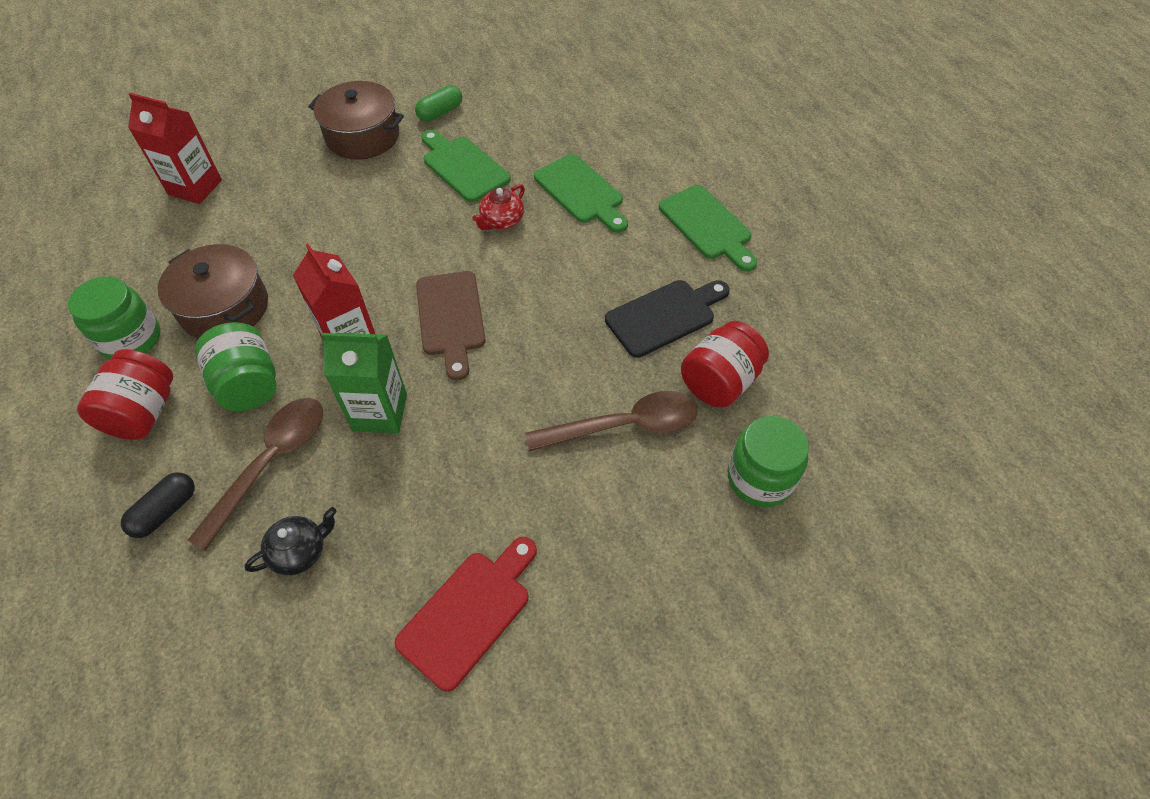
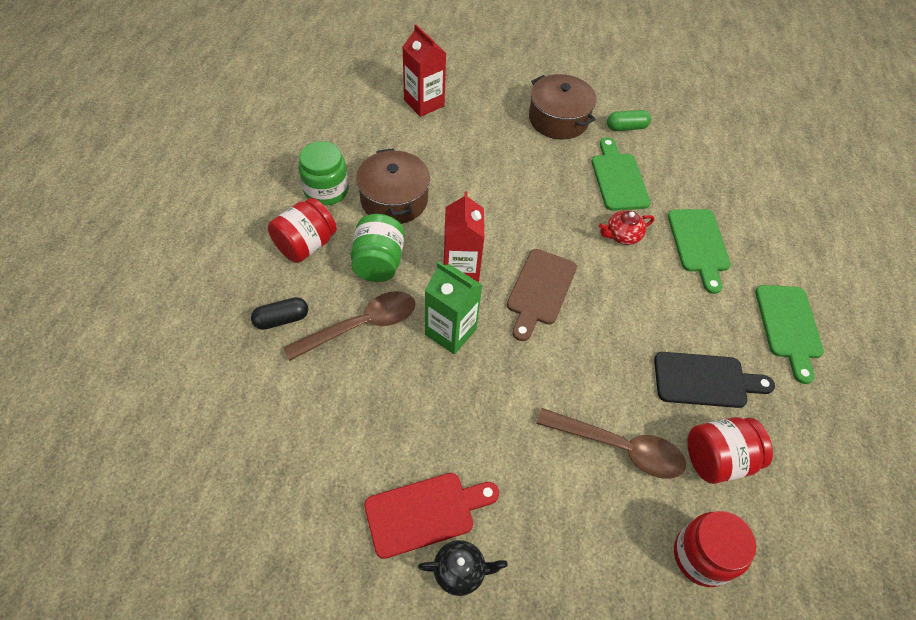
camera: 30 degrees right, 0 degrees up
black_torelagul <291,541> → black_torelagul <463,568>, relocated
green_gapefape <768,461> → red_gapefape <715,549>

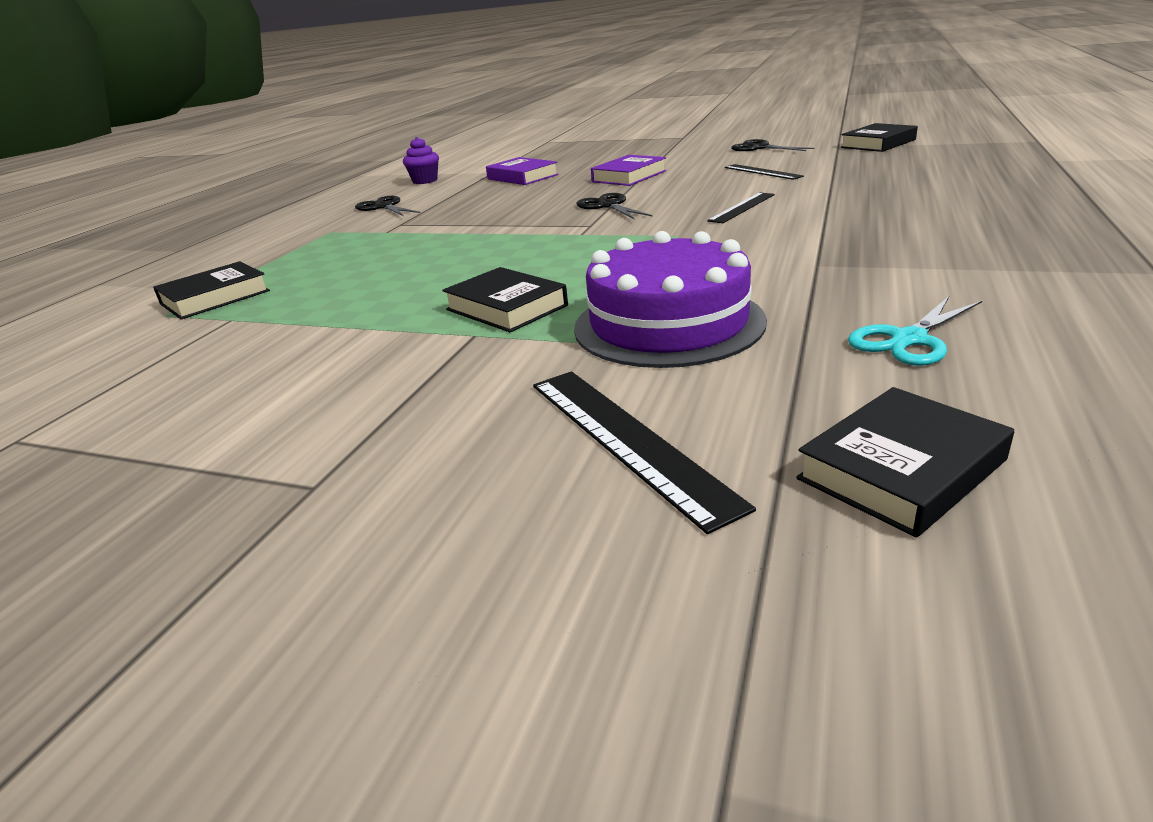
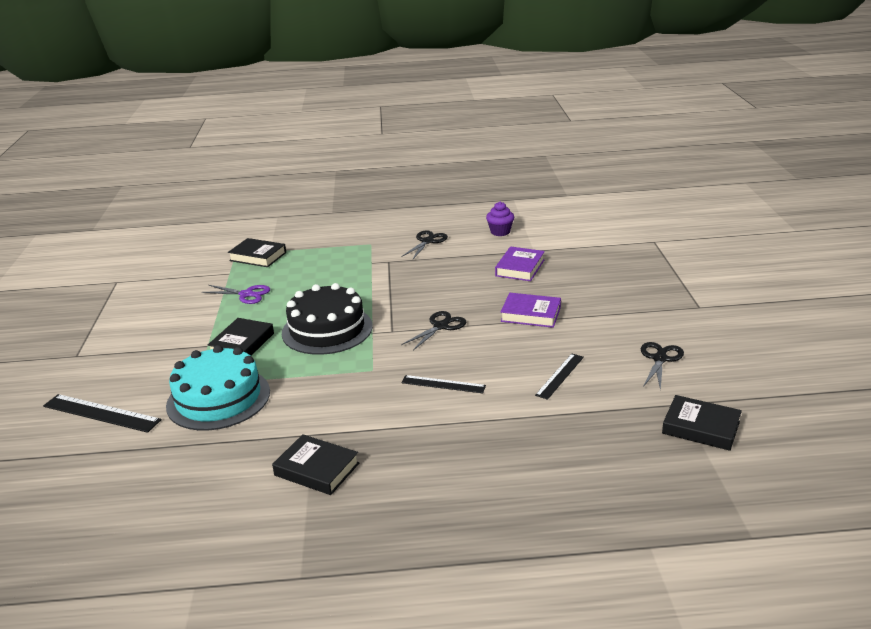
camera: 65 degrees right, 0 degrees up
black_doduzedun <644,452> → black_doduzedun <102,413>, 75 degrees clockwise
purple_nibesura <670,299> → turquoise_nibesura <218,388>
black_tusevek <905,462> → black_tusevek <315,464>, relocated
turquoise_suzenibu <915,331> → -
- → purple_suzenibu <236,294>
- → black_nibesura <327,319>

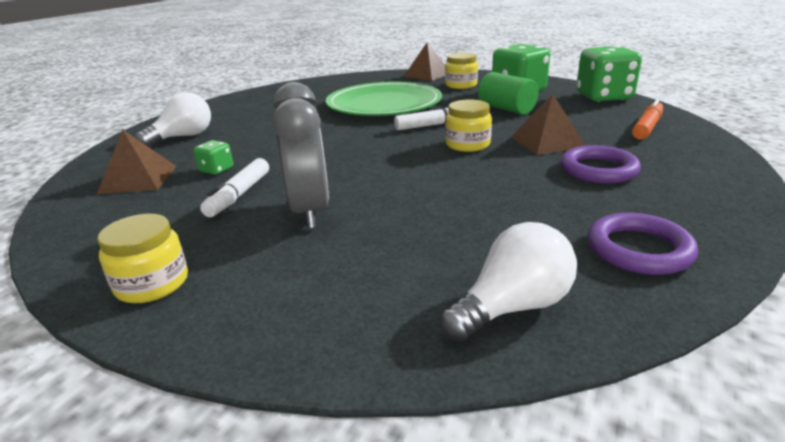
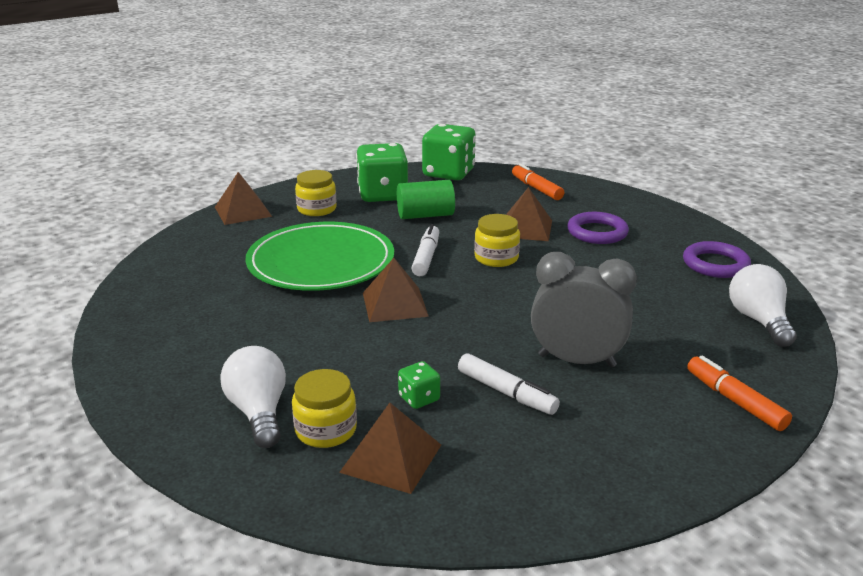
camera: 65 degrees left, 0 degrees up
yellow_gapefape <142,258> → yellow_gapefape <324,408>, relocated
- → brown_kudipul <396,290>
- → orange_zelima <739,393>

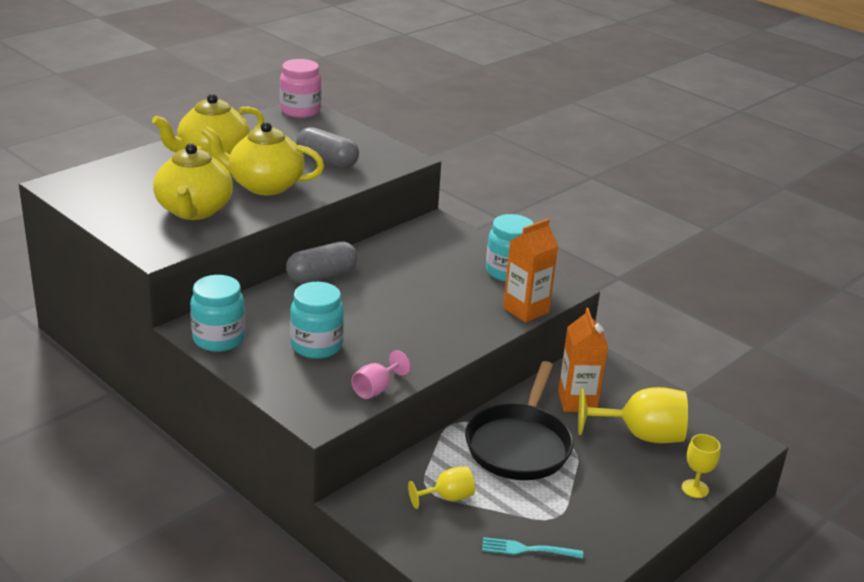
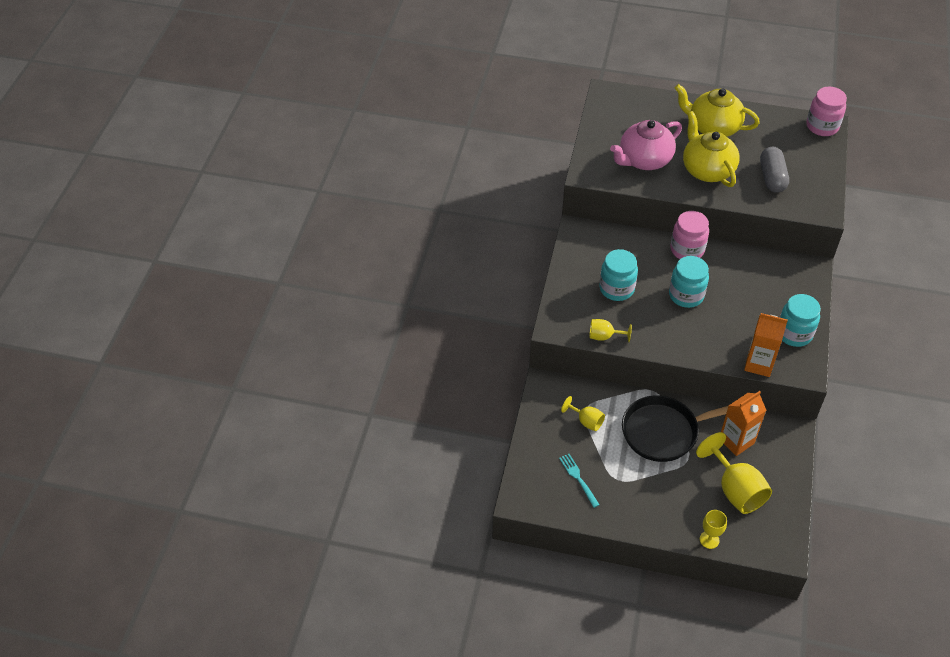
camera: 60 degrees right, 20 degrees up
yellow_torelagul <193,181> → pink_torelagul <646,145>
turquoise_gapefape <217,313> → turquoise_gapefape <689,282>, relocated
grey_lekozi <322,262> → pink_gapefape <690,235>
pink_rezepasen <381,374> → yellow_rezepasen <611,330>

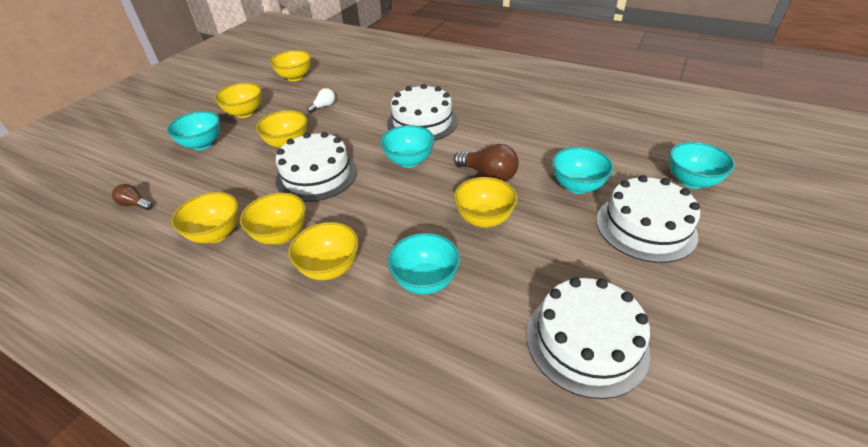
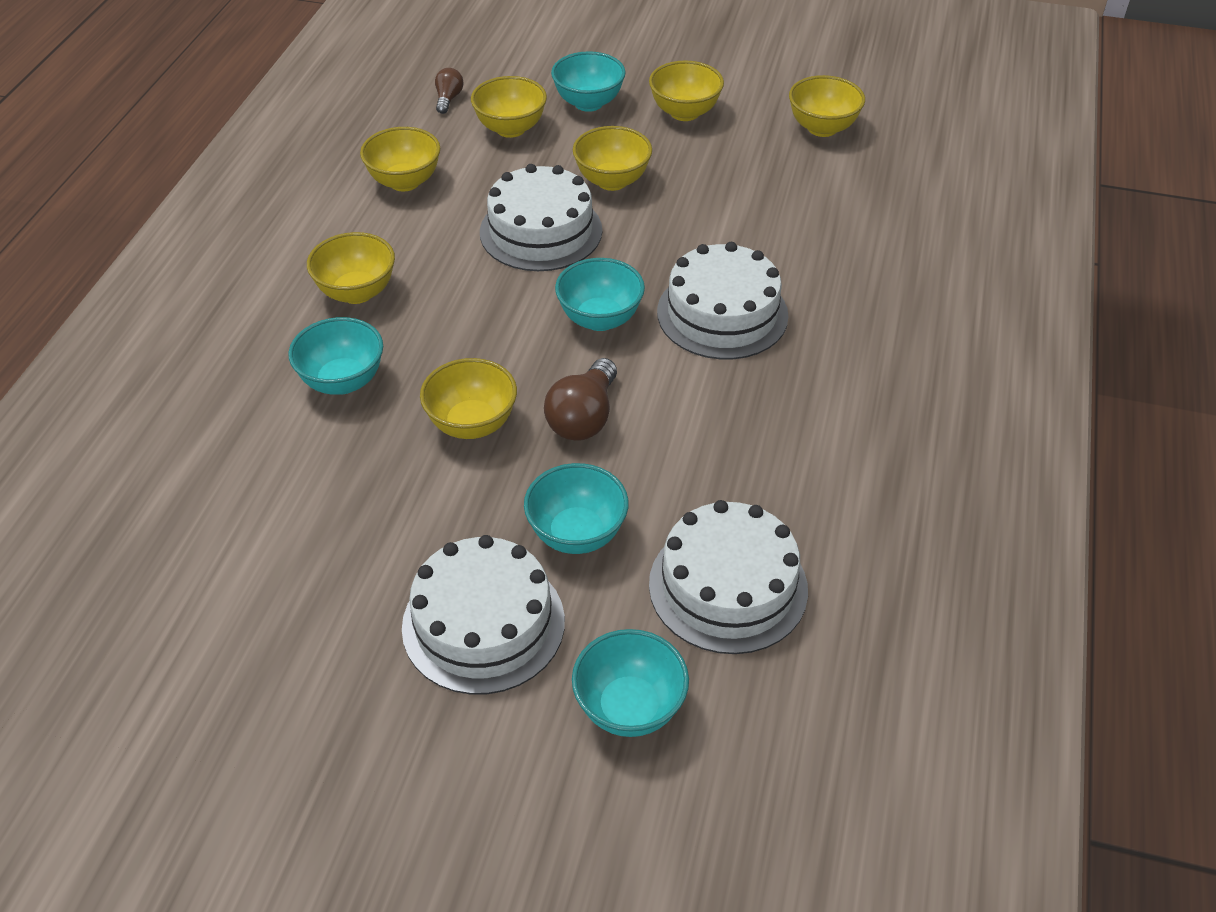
camera: 75 degrees right, 5 degrees up
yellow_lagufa <273,218> → yellow_lagufa <509,107>, relocated
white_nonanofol <321,100> → -
white_nibesura <588,338> → white_nibesura <728,577>, relocated

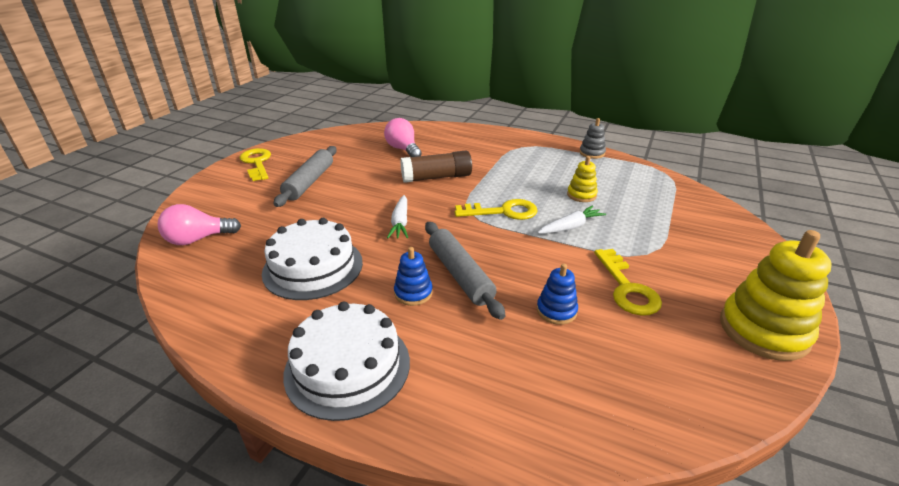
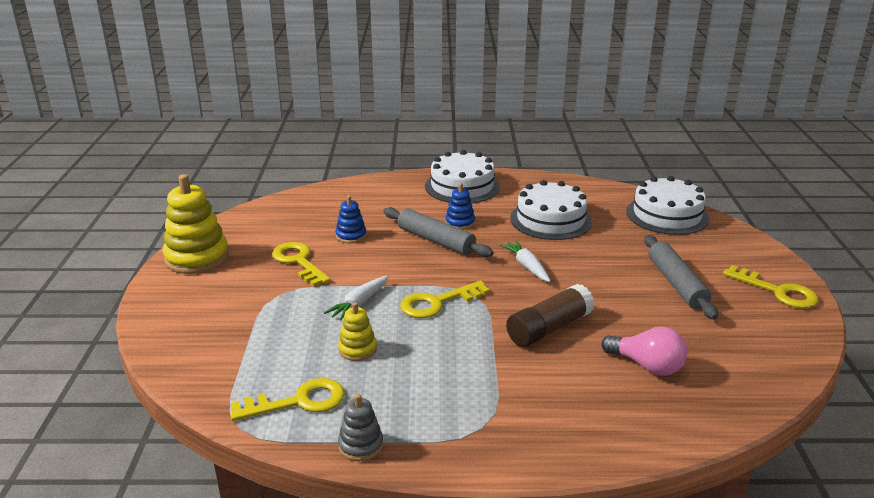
camera: 155 degrees right, 5 degrees down
pink_nonanofol <199,224> → white_nibesura <667,205>
- → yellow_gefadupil <287,399>

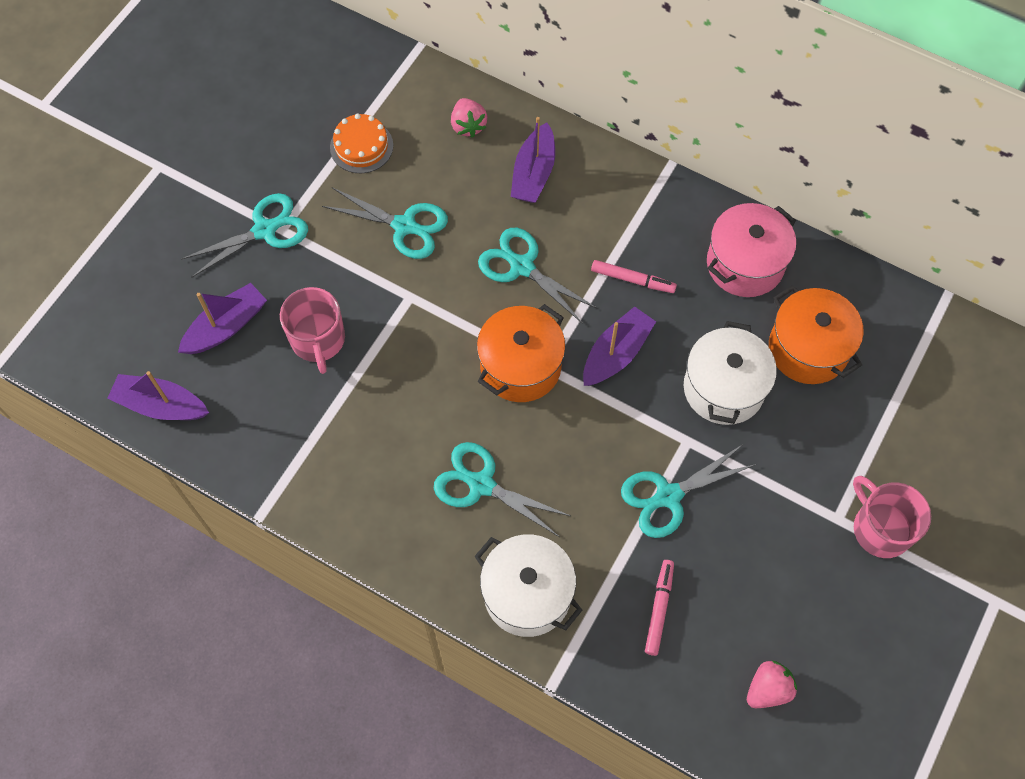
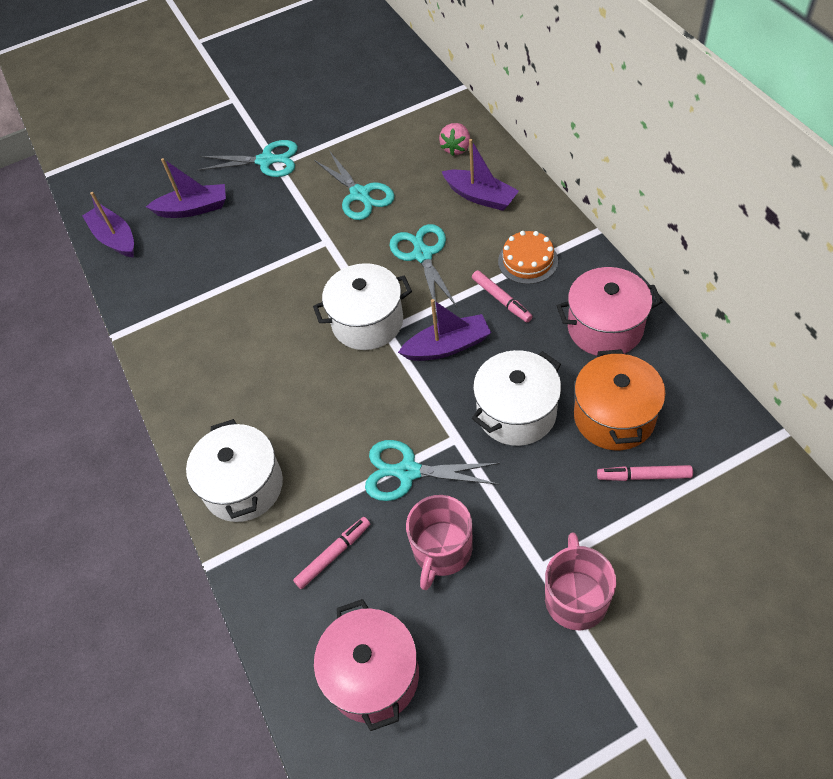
camera: 40 degrees right, 10 degrees down
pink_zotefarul <312,330> → pink_zotefarul <439,542>, relocated
orange_nibesura <361,143> → orange_nibesura <528,257>, relocated
turquoise_suzenibu <502,489> → -
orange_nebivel <521,353> → white_nebivel <362,306>
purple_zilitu <533,160> → purple_zilitu <480,175>, 105 degrees counterclockwise
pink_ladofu <772,684> → pink_nebivel <366,665>
- → pink_zelima <645,473>

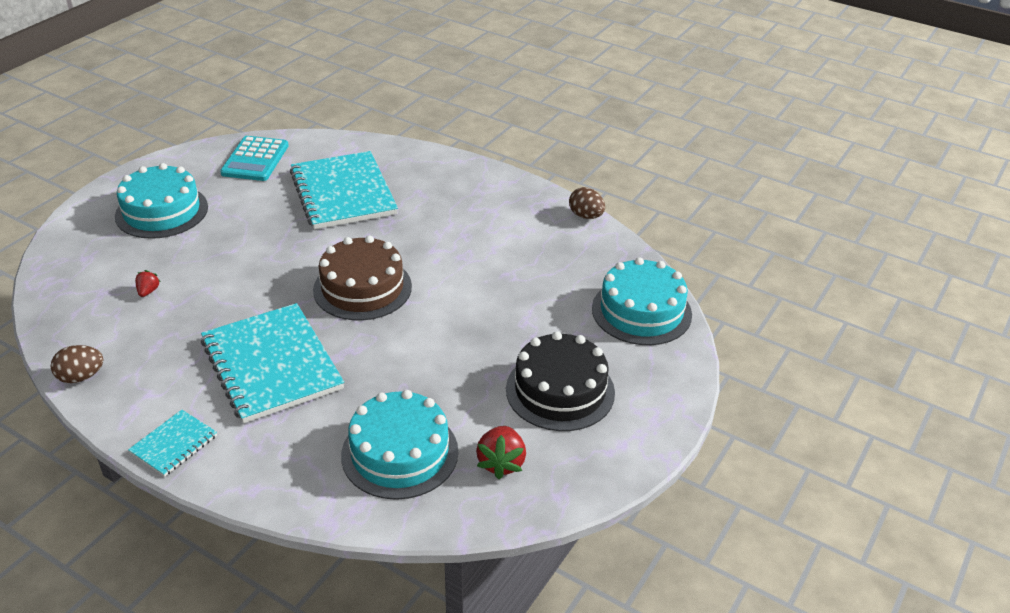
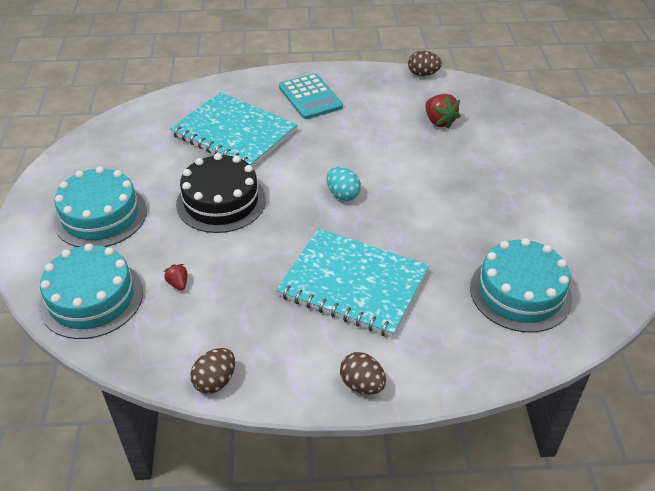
camera: 35 degrees left, 5 degrees up
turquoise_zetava <172,443> → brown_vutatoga <363,373>
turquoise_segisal <254,158> → turquoise_segisal <311,96>, relocated
brown_nibesura <362,277> → turquoise_vutatoga <343,184>
red_ladofu <501,452> → red_ladofu <442,111>, relocated
black_nibesura <560,381> → black_nibesura <221,193>, relocated
turquoise_nibesura <642,301> → turquoise_nibesura <91,291>, relocated

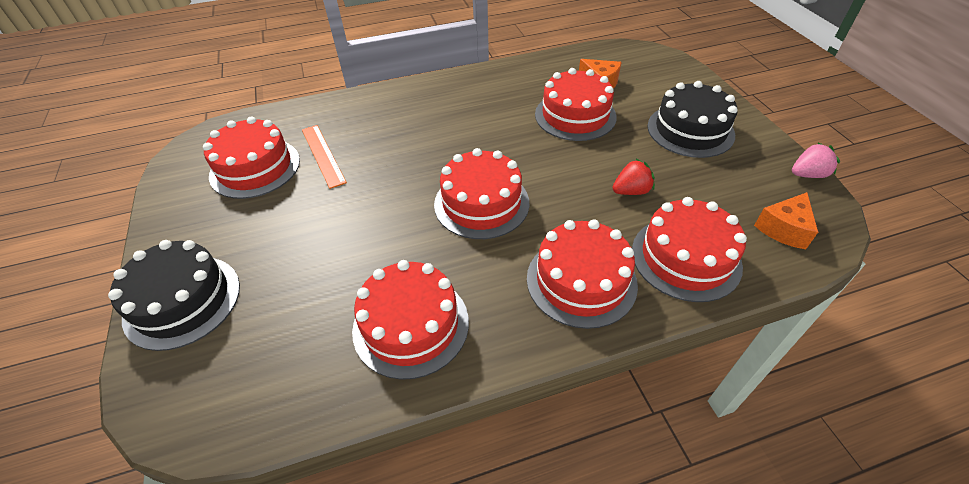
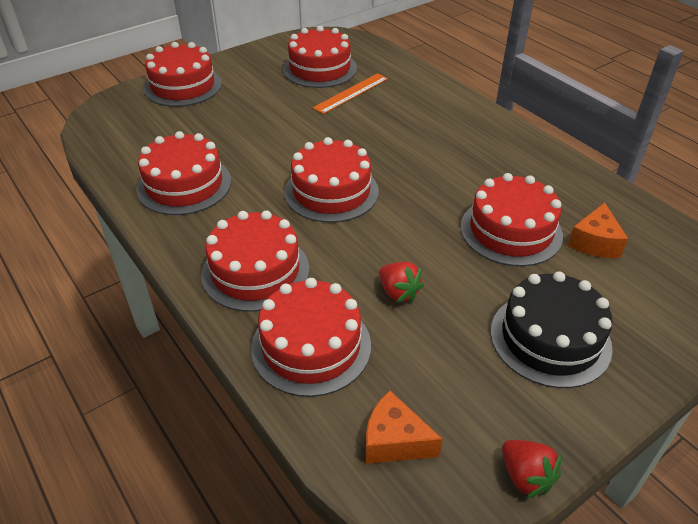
camera: 70 degrees right, 5 degrees down
black_nibesura <174,295> → red_nibesura <183,74>
pink_ladofu <816,160> → red_ladofu <532,469>

